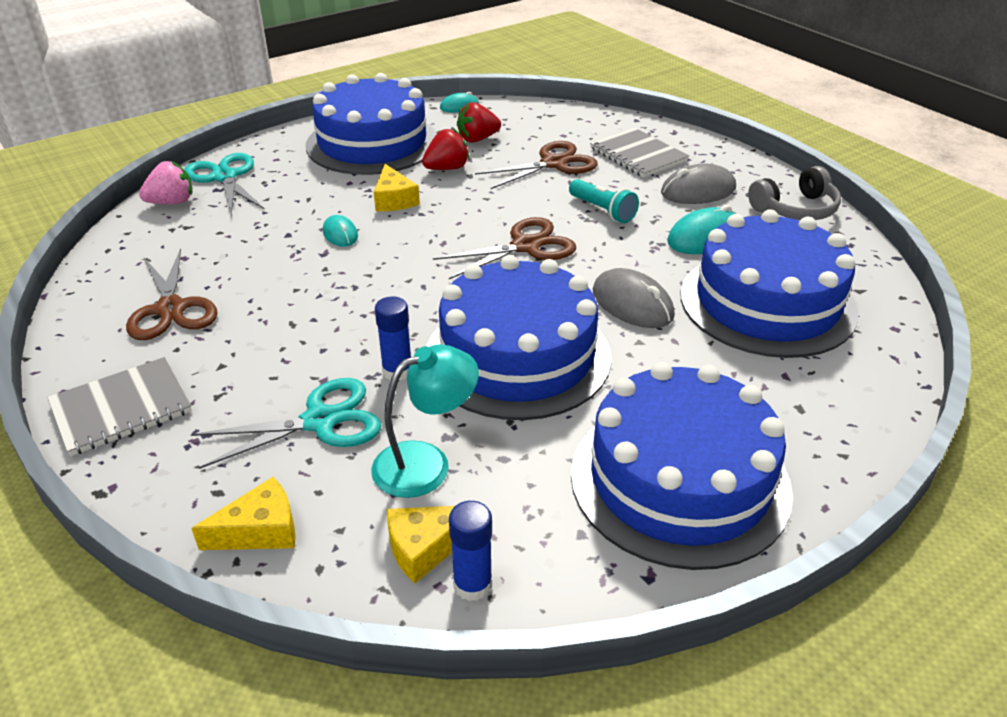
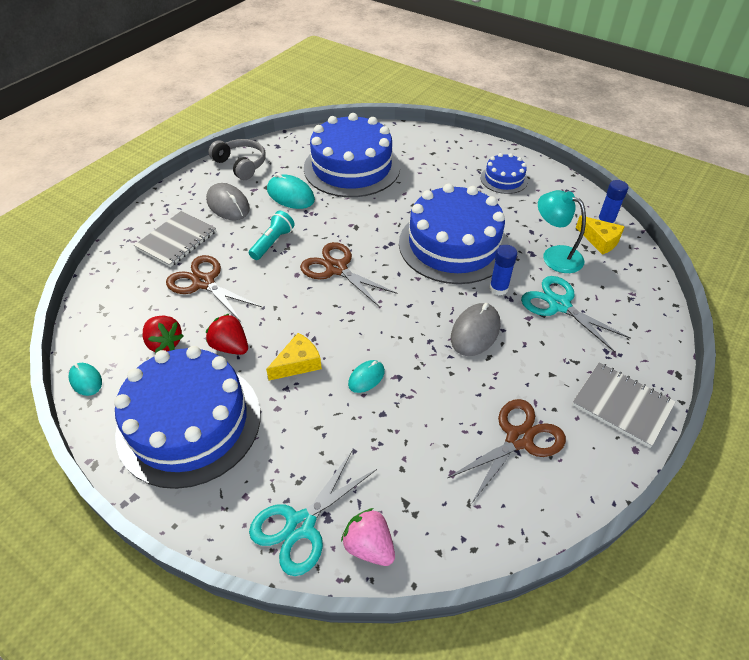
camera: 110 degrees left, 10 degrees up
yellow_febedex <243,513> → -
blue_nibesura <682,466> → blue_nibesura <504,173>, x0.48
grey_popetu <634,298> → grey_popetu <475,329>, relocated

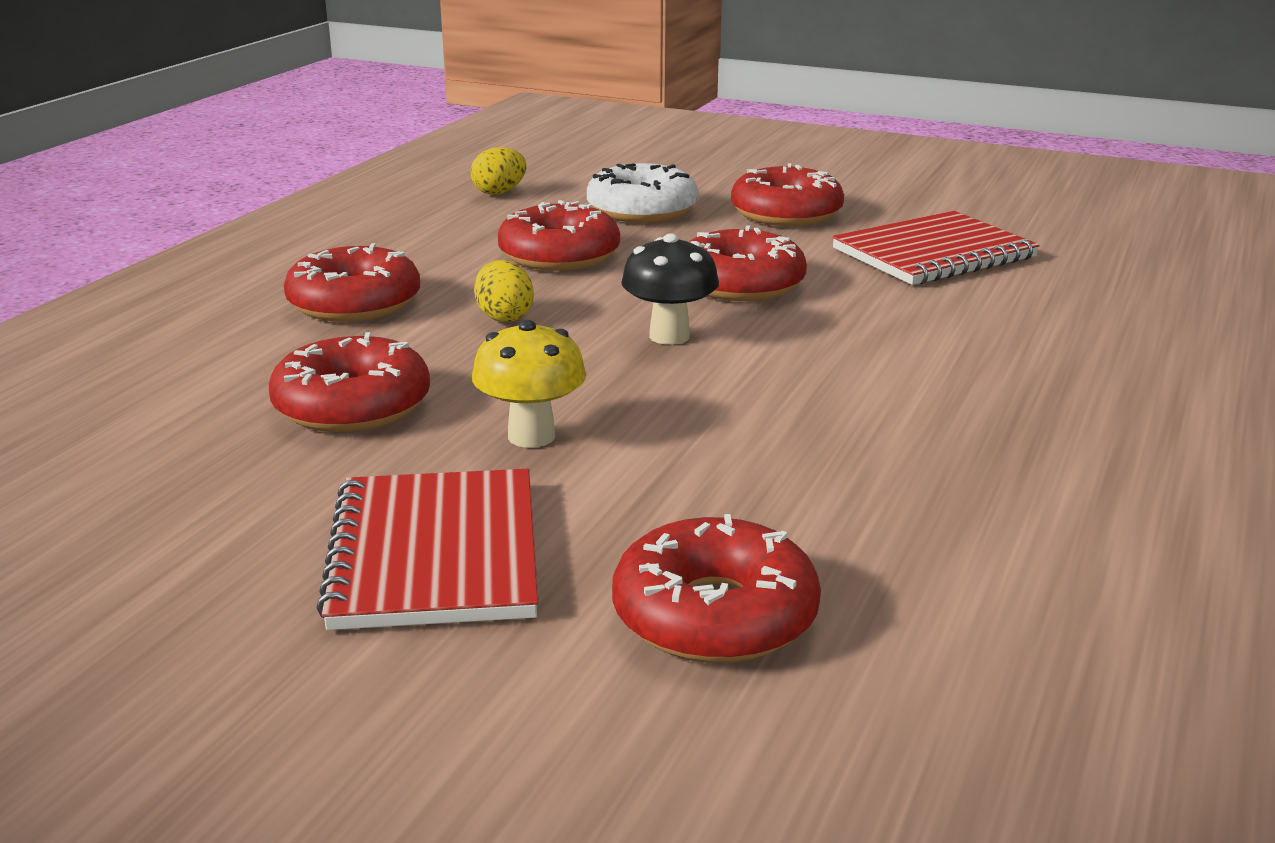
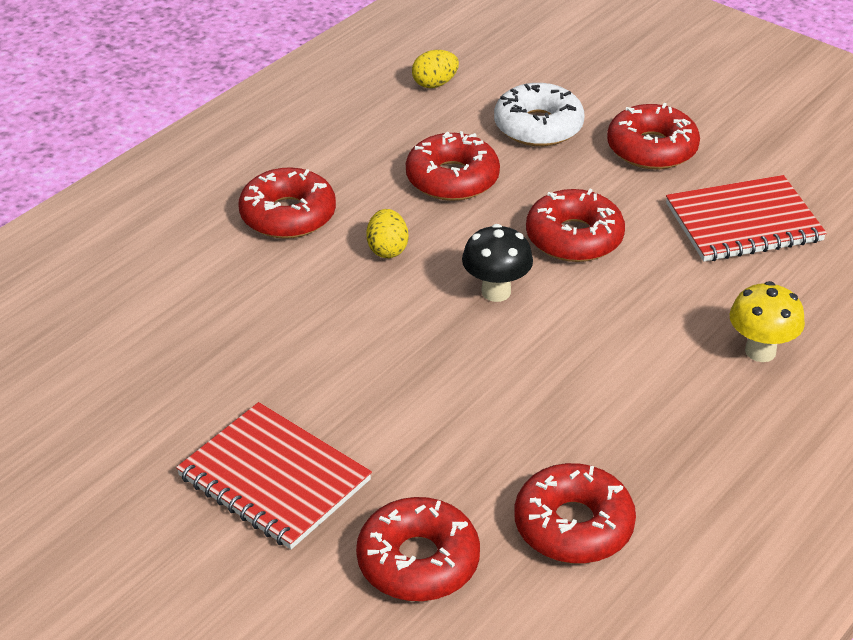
camera: 15 degrees right, 15 degrees up
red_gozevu <349,382> → red_gozevu <575,513>, relocated
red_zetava <427,549> → red_zetava <274,475>, 60 degrees counterclockwise
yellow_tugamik <529,384> → yellow_tugamik <767,321>, relocated

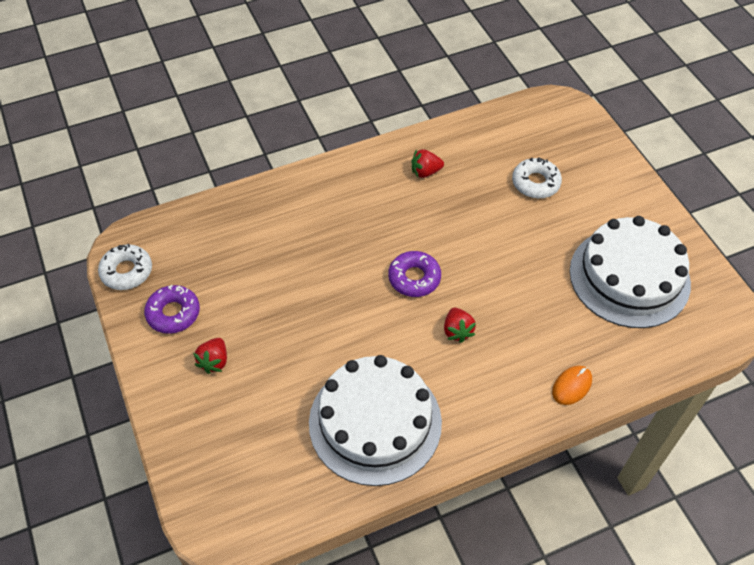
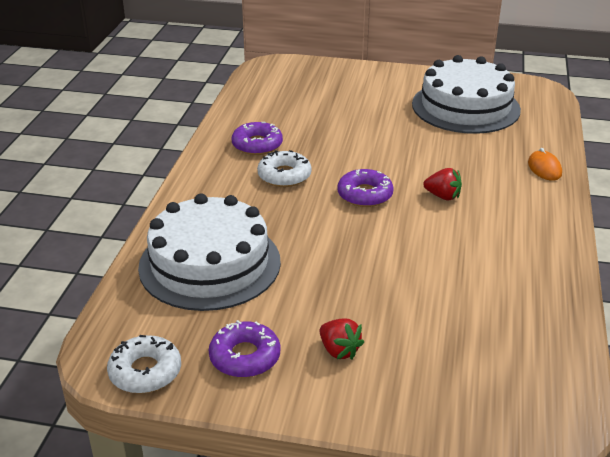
camera: 55 degrees left, 20 degrees down
white_nibesura <375,420> → white_nibesura <209,252>, relocated
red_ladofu <428,163> → purple_gozevu <257,138>
white_gozevu <537,178> → white_gozevu <284,168>, relocated

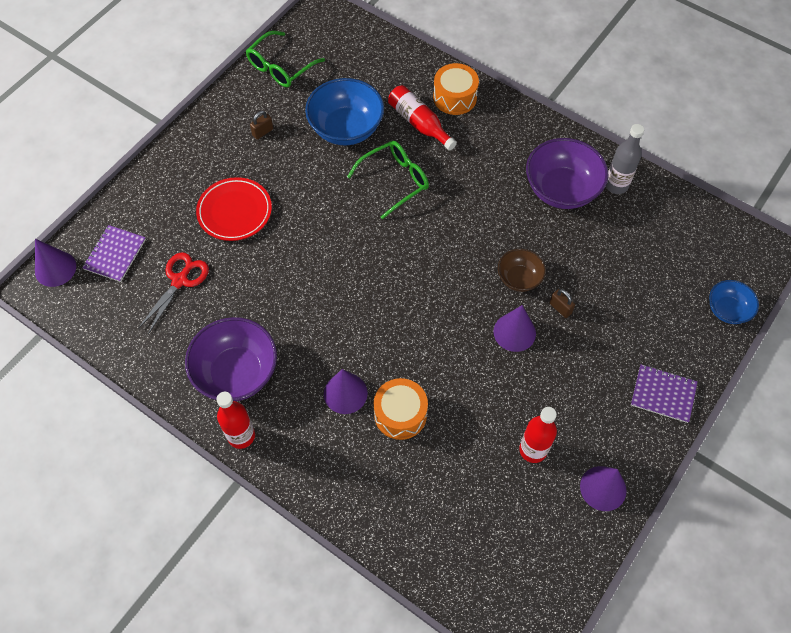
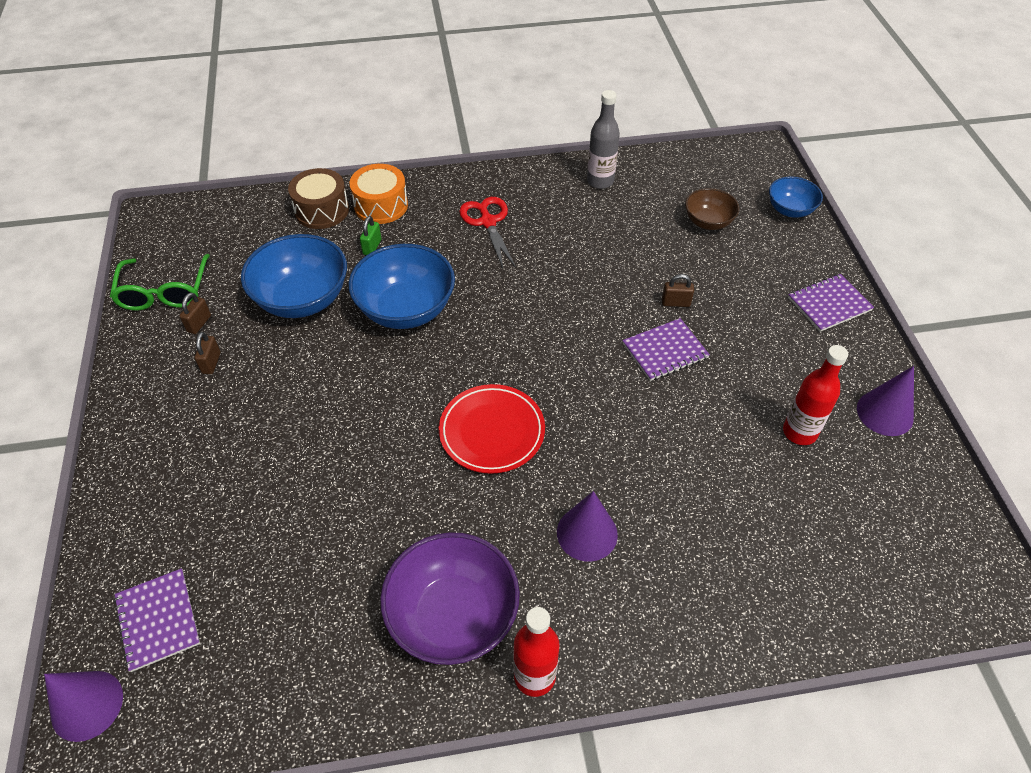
camera: 45 degrees left, 10 degrees down
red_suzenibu <173,293> → red_suzenibu <487,233>, relocated
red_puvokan <234,209> → red_puvokan <492,429>, relocated
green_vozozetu <388,180> → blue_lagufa <402,286>
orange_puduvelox <401,409> → -
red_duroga <422,118> → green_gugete <370,235>
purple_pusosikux <514,328> → purple_zetava <666,349>
brown_lagufa <522,270> → brown_lagufa <712,209>, relocated
purple_lagufa <567,173> → -
- → brown_gugete <195,313>
- → brown_puduvelox <318,198>

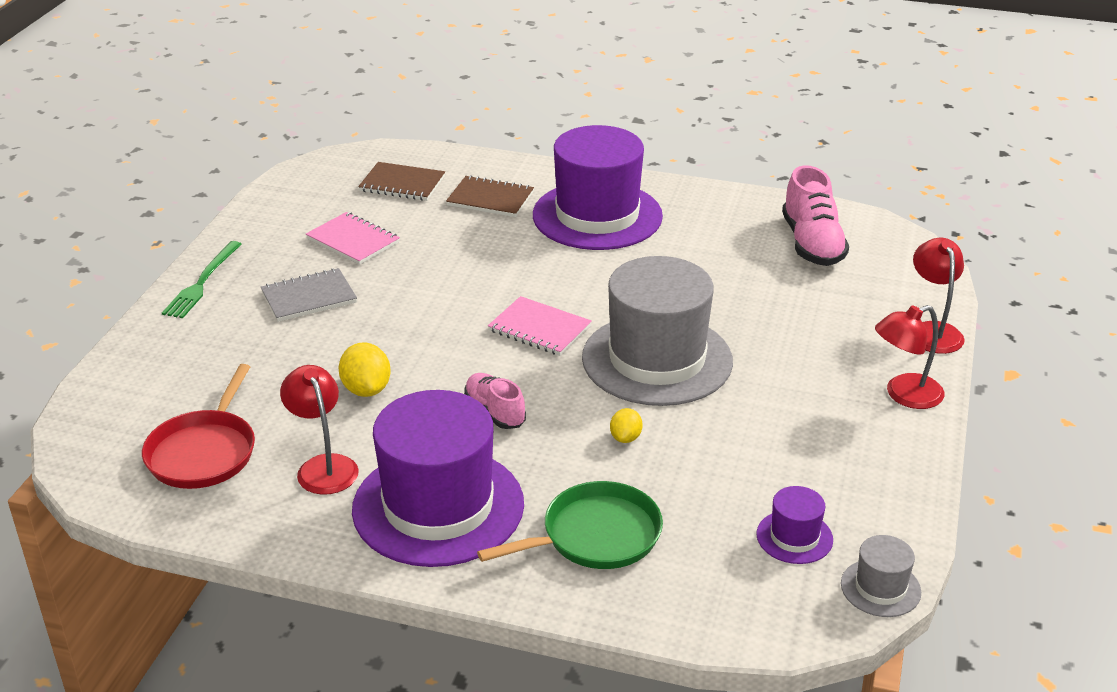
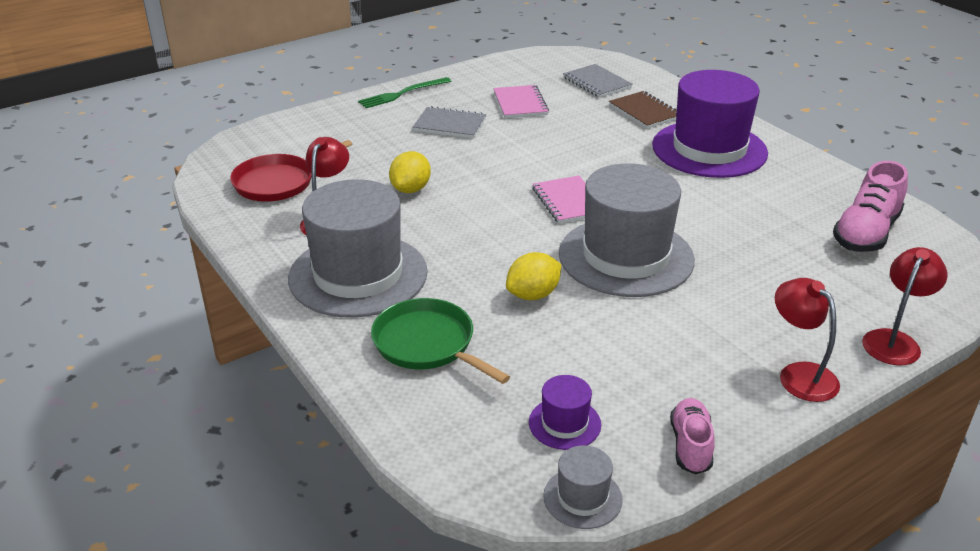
camera: 40 degrees right, 0 degrees up
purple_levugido <438,478> → grey_levugido <358,248>
brown_zetava <401,181> → grey_zetava <598,81>
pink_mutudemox <495,401> → pink_mutudemox <692,436>, relocated
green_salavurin <570,525> → green_salavurin <440,341>, 150 degrees counterclockwise
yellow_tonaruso <626,425> → yellow_tonaruso <533,276>, x1.64
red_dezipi <910,357> → red_dezipi <807,340>, 45 degrees clockwise

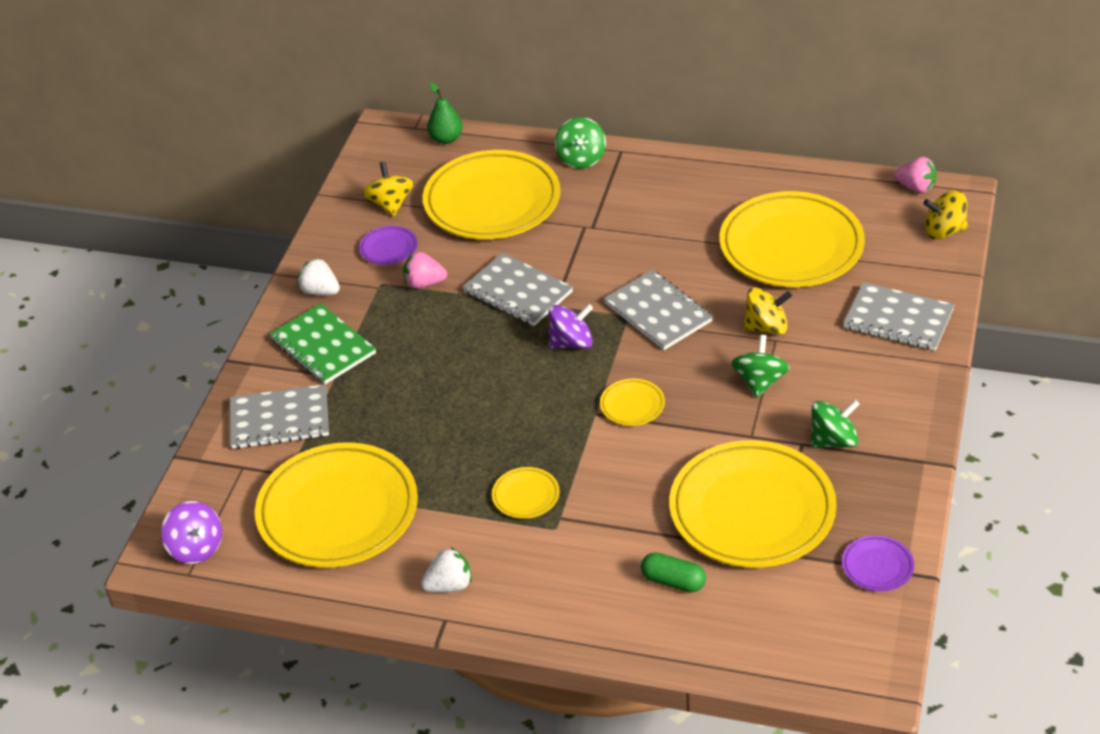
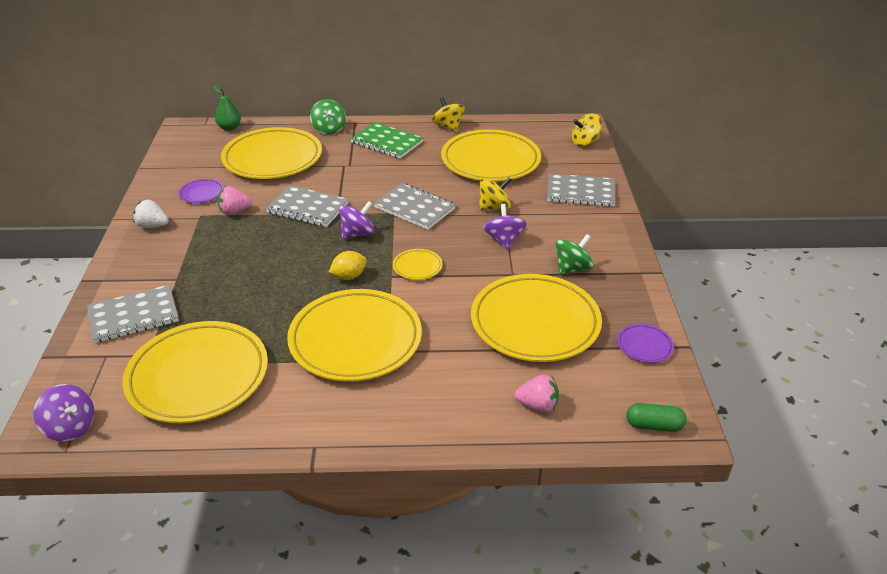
camera: 20 degrees left, 5 degrees down
green_zetava <323,343> → green_zetava <386,140>, relocated
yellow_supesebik <388,189> → yellow_supesebik <448,114>, relocated
white_ladofu <446,570> → -
yellow_puvokan <526,493> → yellow_puvokan <354,335>, x2.40
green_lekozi <673,572> → green_lekozi <656,417>, relocated
green_supesebik <760,366> → purple_supesebik <505,226>
pink_ladofu <915,175> → pink_ladofu <536,394>, relocated
- → yellow_tonaruso <348,265>

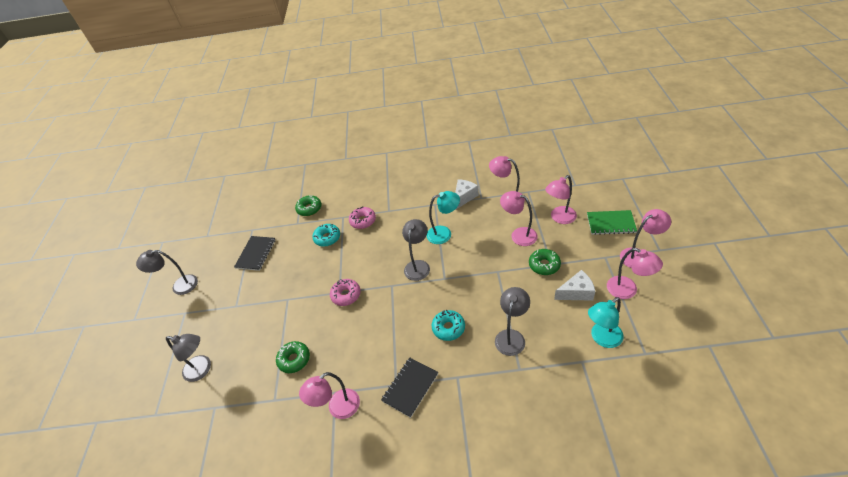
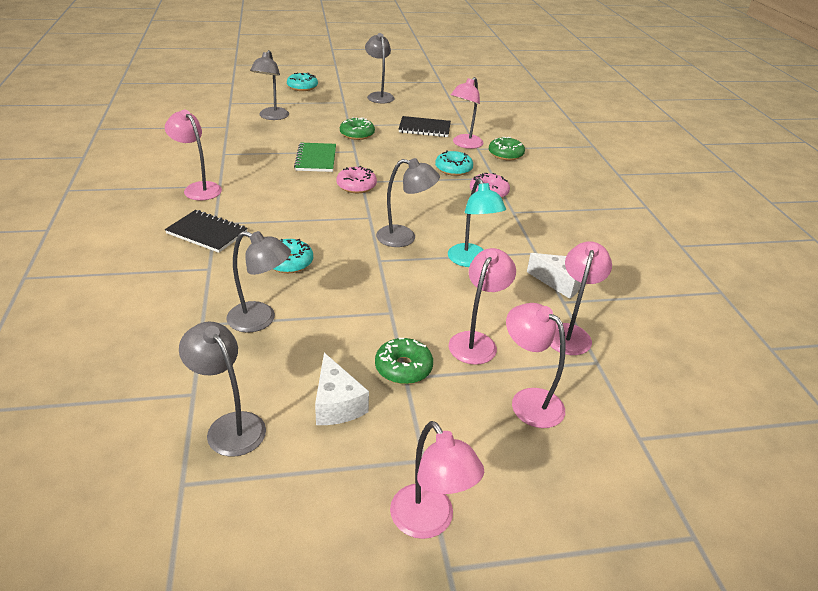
camera: 75 degrees right, 10 degrees down
green_gozevu <293,357> → green_gozevu <357,128>, relocated
green_zetava <612,222> → green_zetava <315,157>, relocated
turquoise_dezipi <606,322> → grey_dezipi <222,389>
pink_dezipi <635,273> → pink_dezipi <467,113>, relocated
- → turquoise_gozevu <302,81>

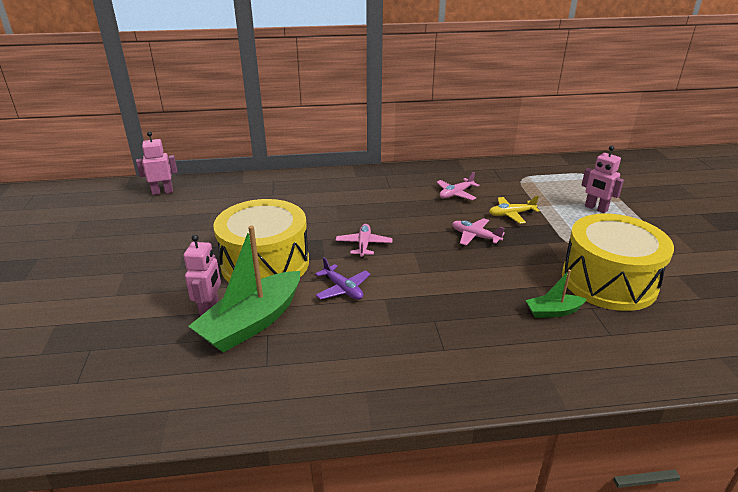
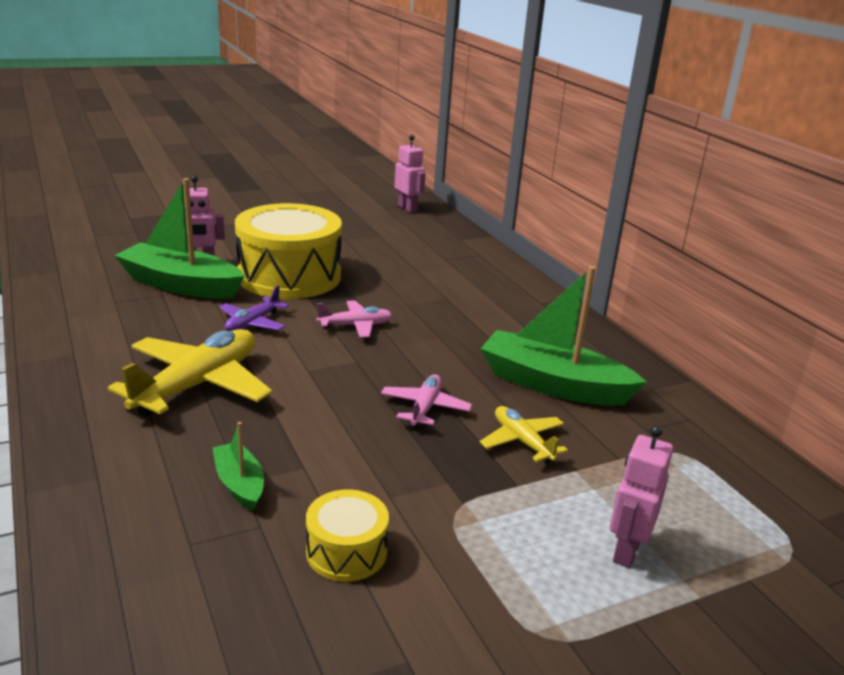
camera: 70 degrees right, 5 degrees down
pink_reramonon <458,186> → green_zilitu <564,336>
yellow_puduvelox <618,262> → yellow_puduvelox <347,535>, x0.47
- → yellow_reramonon <190,373>

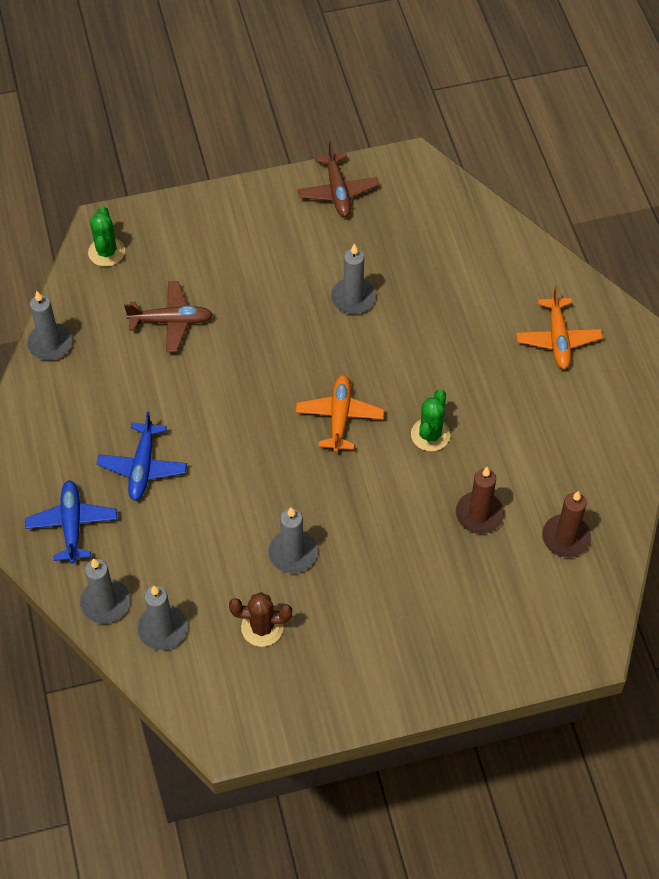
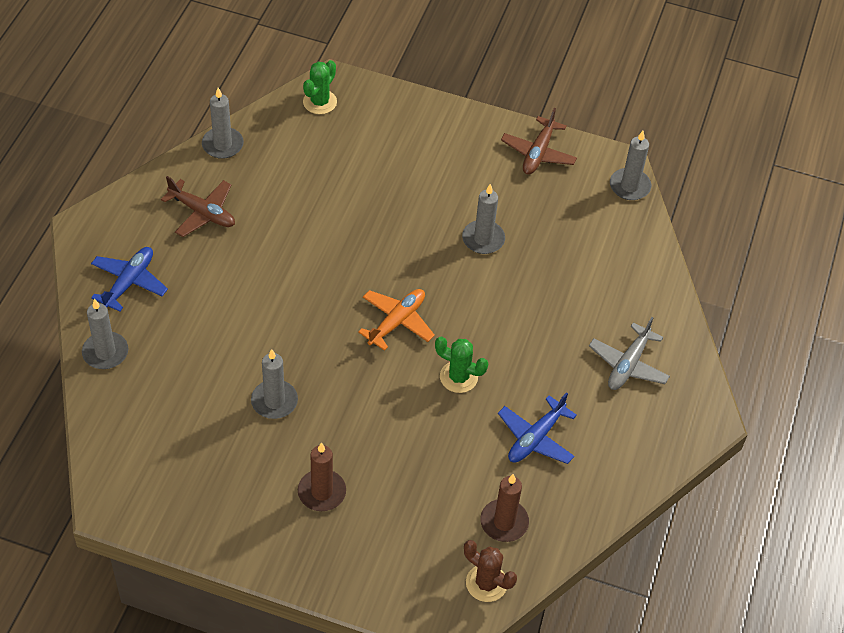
camera: 30 degrees right, 5 degrees down
blue_reramonon <142,456> → blue_reramonon <537,428>, relocated
brown_reramonon <168,316> → brown_reramonon <198,206>, relocated
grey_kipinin <162,618> → grey_kipinin <630,165>, relocated
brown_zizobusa <260,619> → brown_zizobusa <490,571>, relocated
green_zizobusa <430,420> → green_zizobusa <461,365>, 60 degrees clockwise
brown_kipinin <479,500> → brown_kipinin <322,476>, relocated
orange_reramonon <559,327> → grey_reramonon <629,353>

